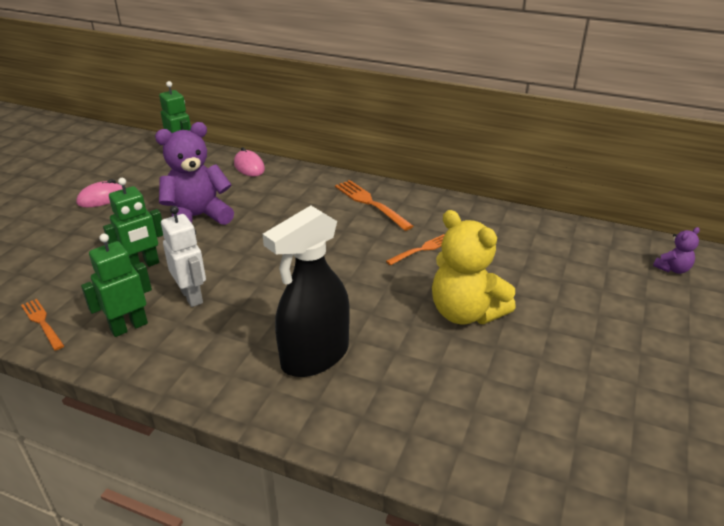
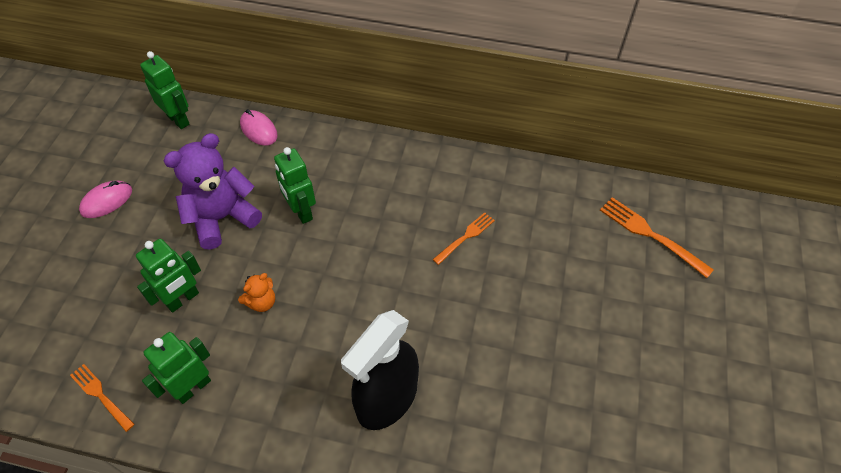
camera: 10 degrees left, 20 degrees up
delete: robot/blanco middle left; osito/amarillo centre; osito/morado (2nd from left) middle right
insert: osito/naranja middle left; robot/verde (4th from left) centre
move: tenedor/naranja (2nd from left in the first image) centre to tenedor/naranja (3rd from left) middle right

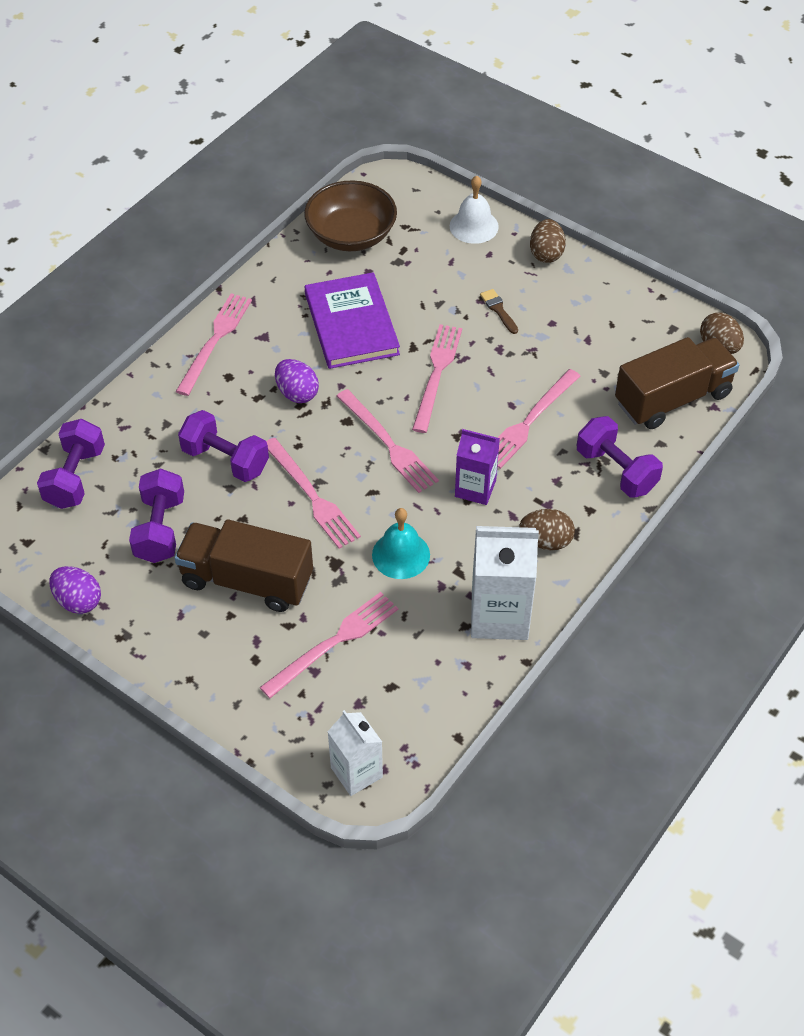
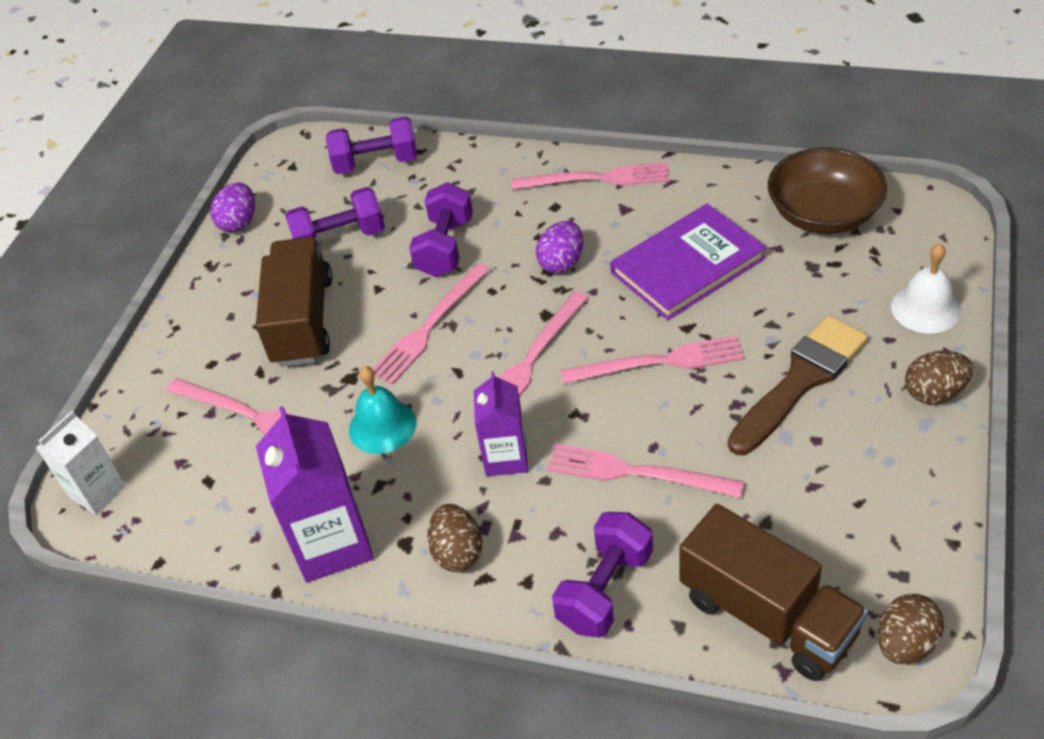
camera: 75 degrees right, 5 degrees down
recolor: cartón de leche/blanco (2nd from left) centre to cartón de leche/morado (1st from left) bottom left
resize: pincel/marrón top centre = middle right x2.37

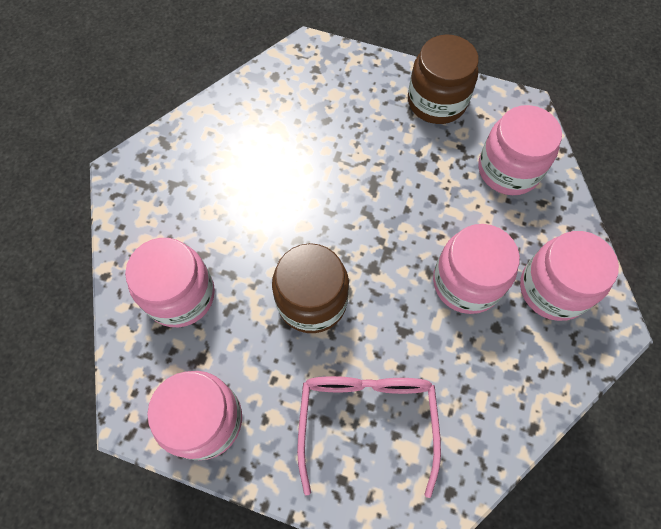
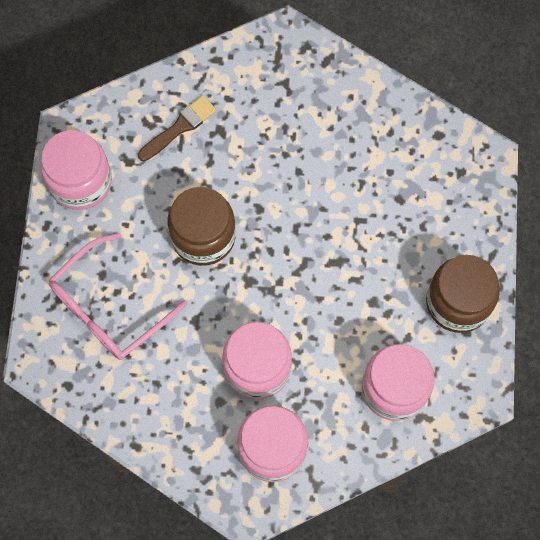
camera: 75 degrees right, 5 degrees up
replace: tarro/rosa (1st from left) middle left to pincel/marrón top left
rotate: gafas/rosa bottom centre = middle left 150 degrees clockwise

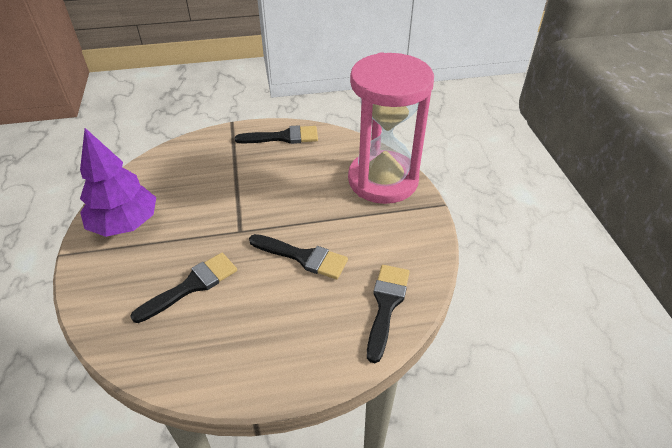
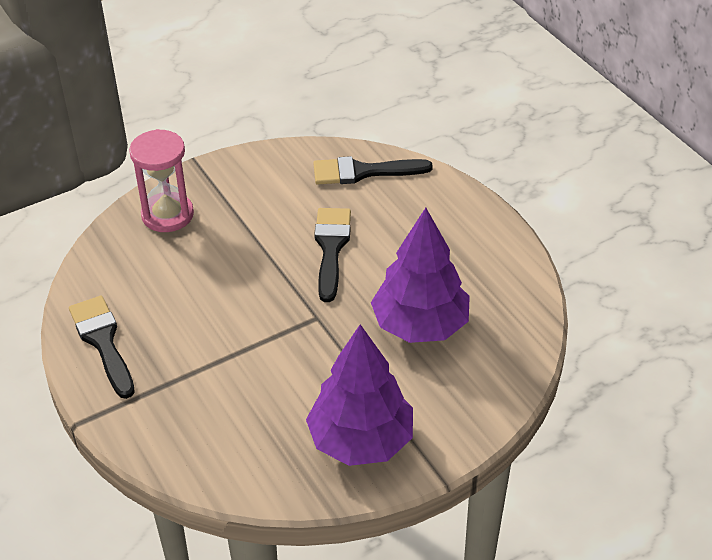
camera: 110 degrees left, 0 degrees up
replace: pincel/negro (1st from left) middle left to árbol/morado (2nd from left) centre
resize: reloj de arena/rosa top centre = top left x0.54

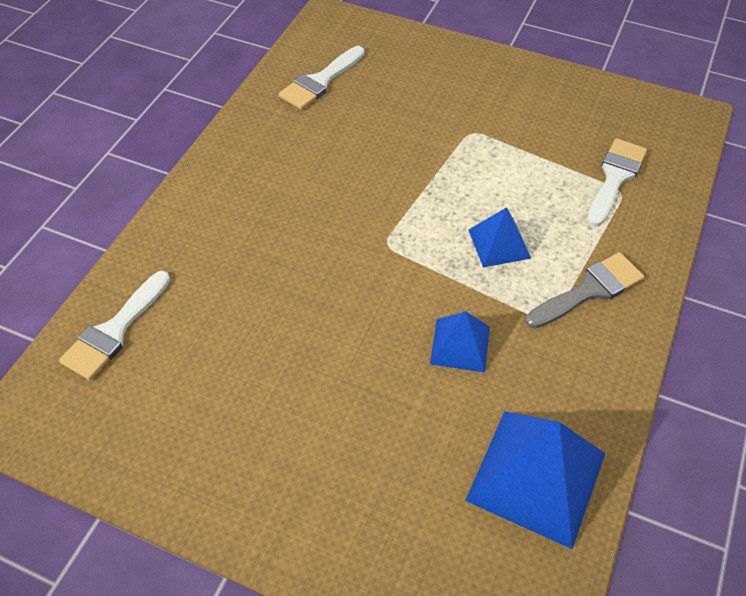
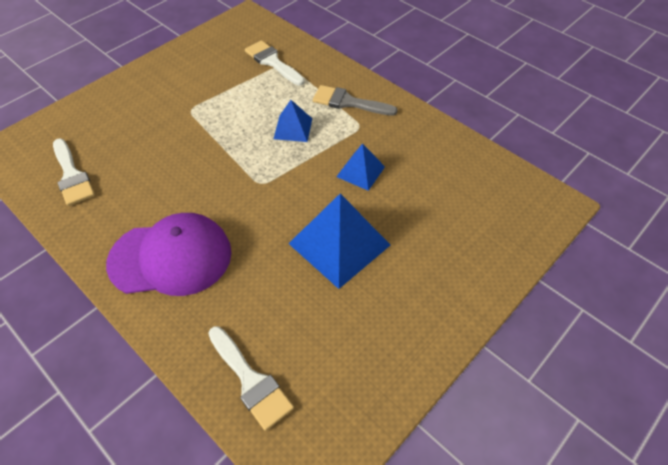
camera: 70 degrees left, 0 degrees up
insert: gorra/morado middle left
move: pirámide/azul (3rd from left in the first image) bottom right to pirámide/azul (2nd from left) centre
rotate: pincel/gris middle right = top centre 60 degrees counterclockwise

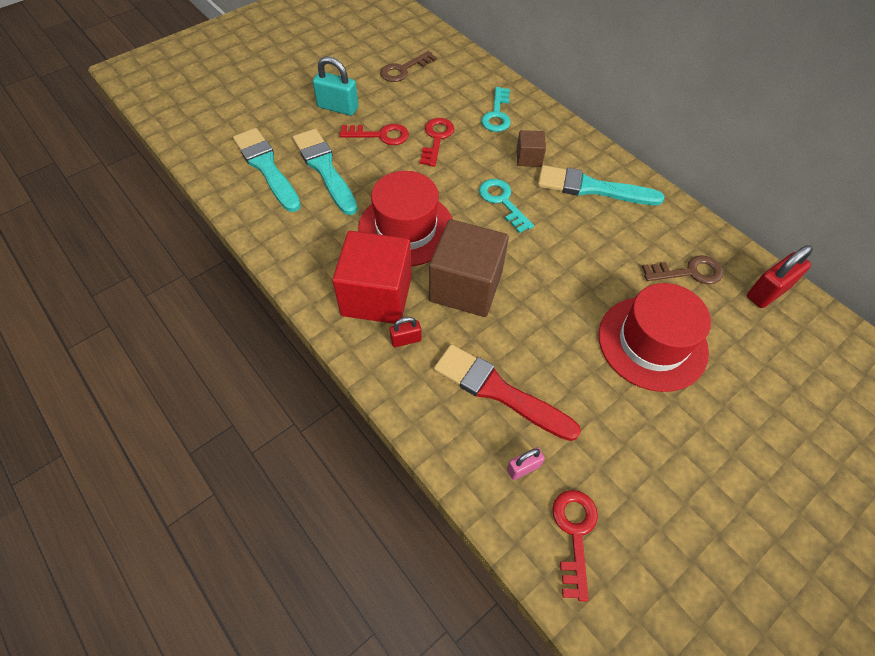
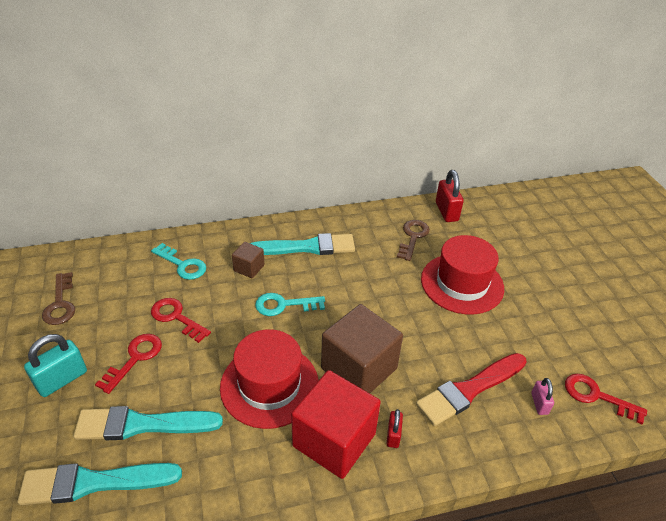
camera: 65 degrees left, 15 degrees down
rotate: pincel/turquesa (3rd from left) top right = centre 135 degrees counterclockwise

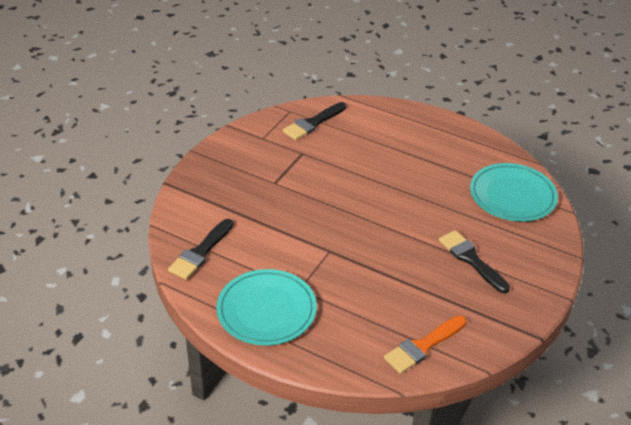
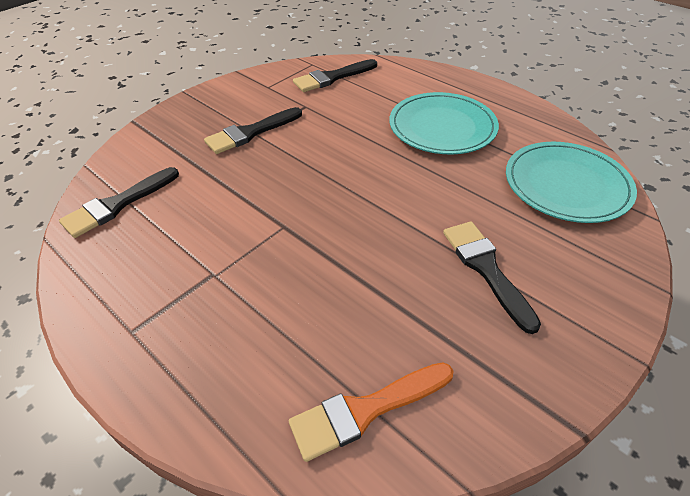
camera: 15 degrees right, 5 degrees up
insert: pincel/negro (2nd from left) top centre
move: plato/turquesa (1st from left) bottom centre to top centre

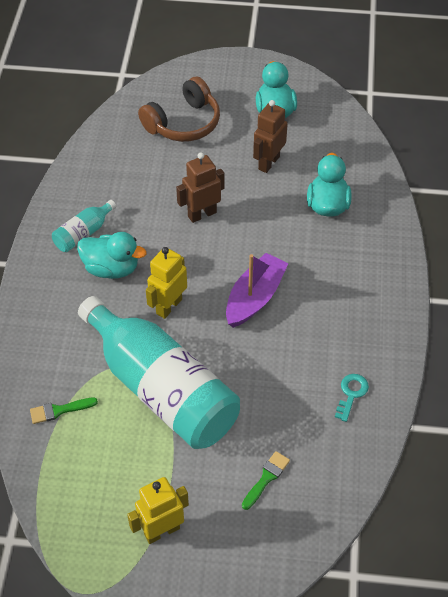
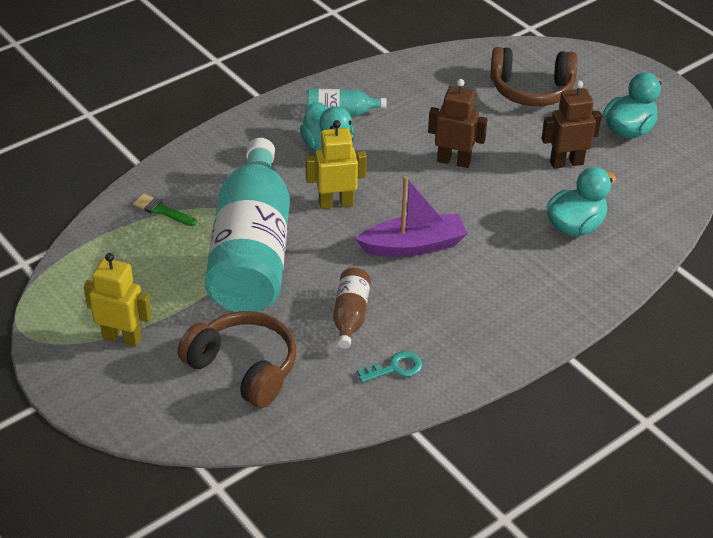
camera: 45 degrees right, 10 degrees down
insert: botella/marrón centre
replace: pincel/verde (2nd from left) bottom centre to auriculares/marrón (1st from left) bottom left

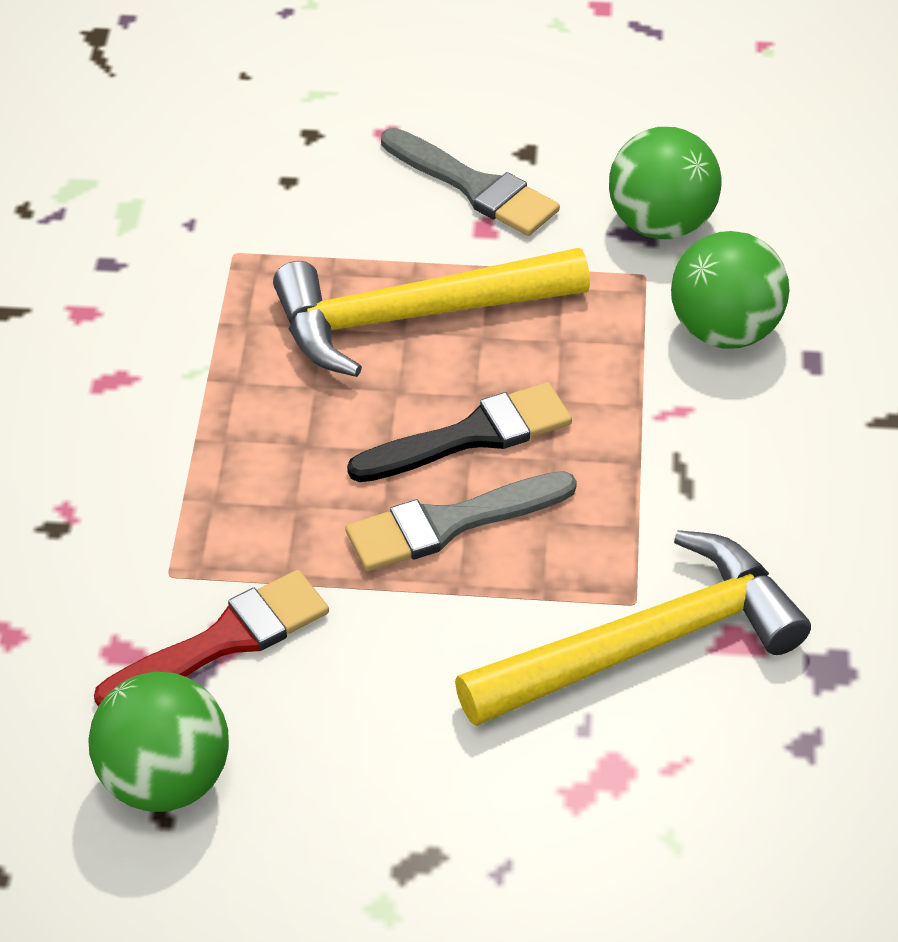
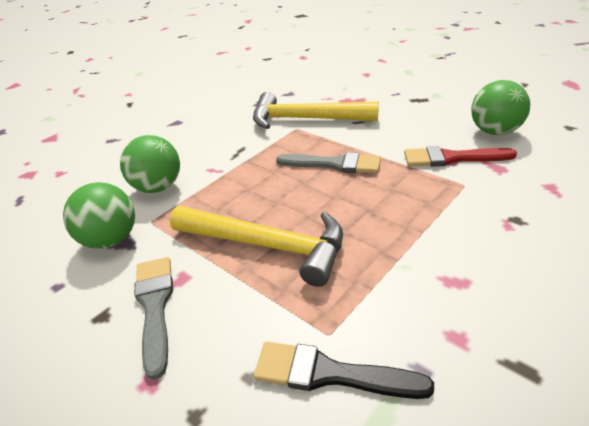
camera: 140 degrees left, 10 degrees down
move: pincel/negro centre to bottom centre

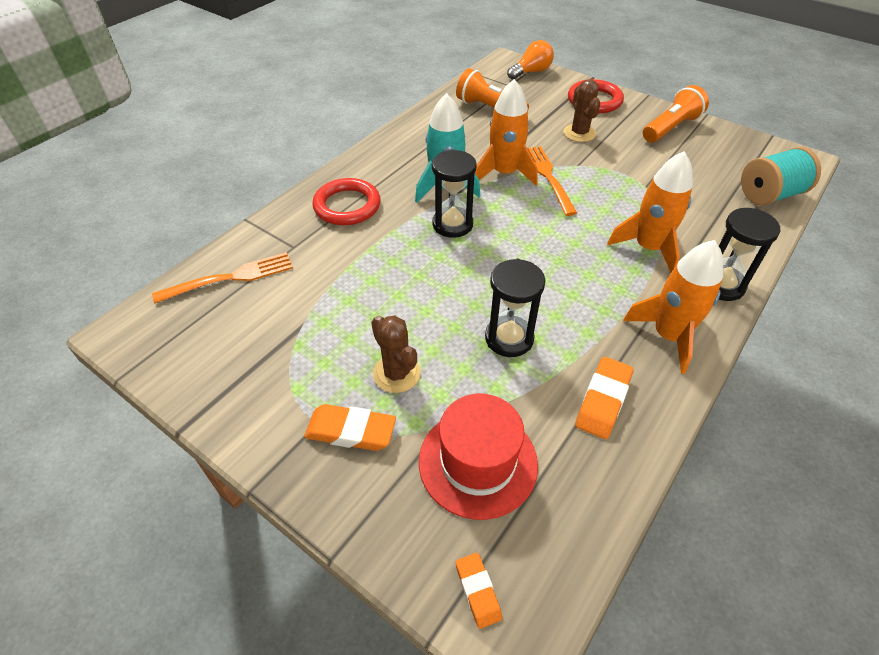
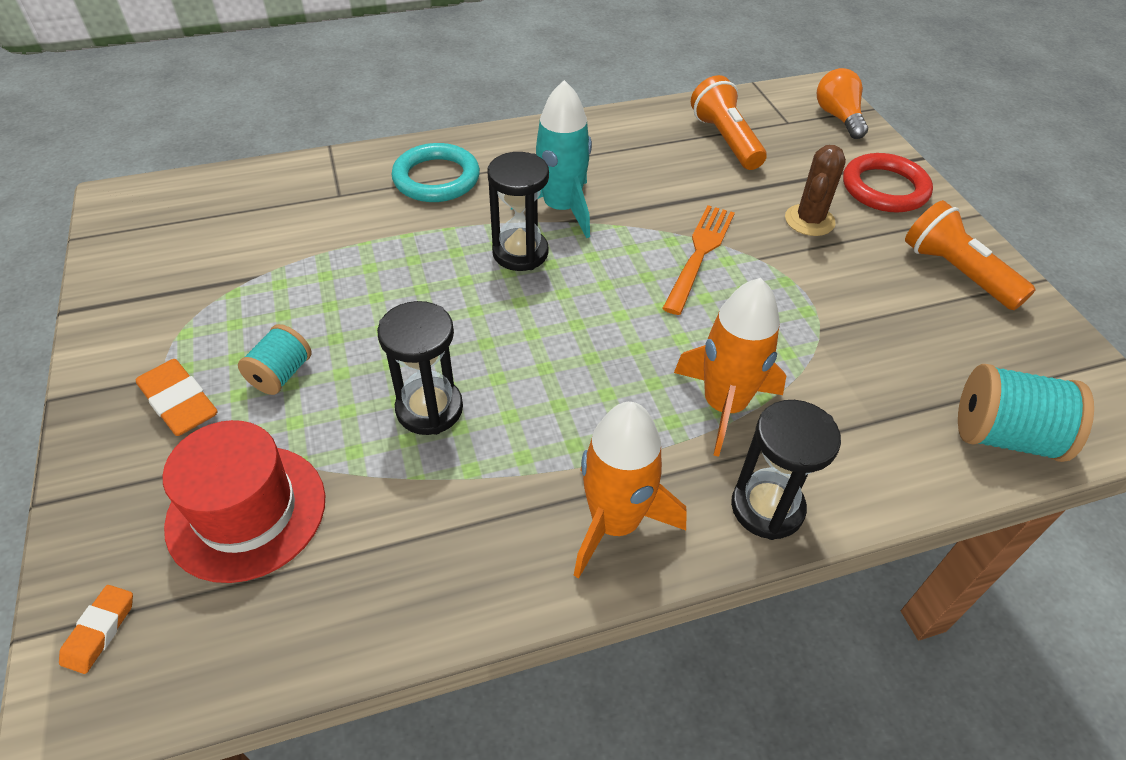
camera: 35 degrees right, 0 degrees up
delete: tenedor/naranja (1st from left) middle left; cohete/naranja (1st from left) top centre; goma de borrar/naranja (3rd from left) middle right
replace: cactus/marrón (1st from left) centre to carrete/turquesa (1st from left) middle left
recolor: anillo/rojo (1st from left) top centre to anillo/turquesa top centre
rotate: bombilla/naranja top centre = top right 105 degrees counterclockwise; lámpara de mano/naranja (2nd from left) top right = middle right 120 degrees counterclockwise

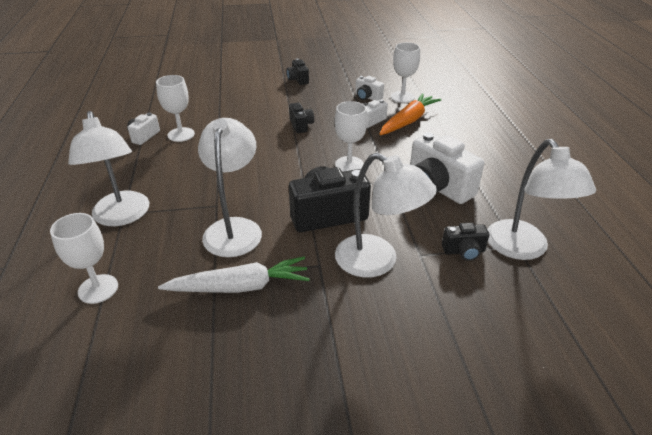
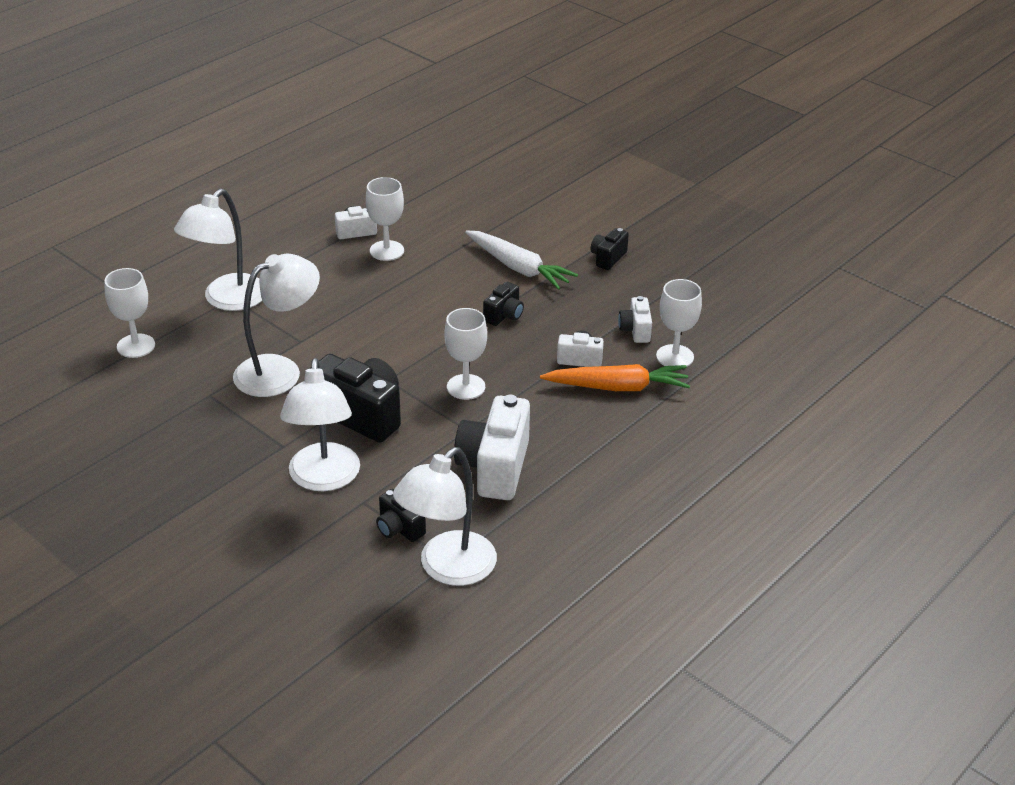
camera: 50 degrees right, 0 degrees up
move: zanahoria/blanco centre to top centre

